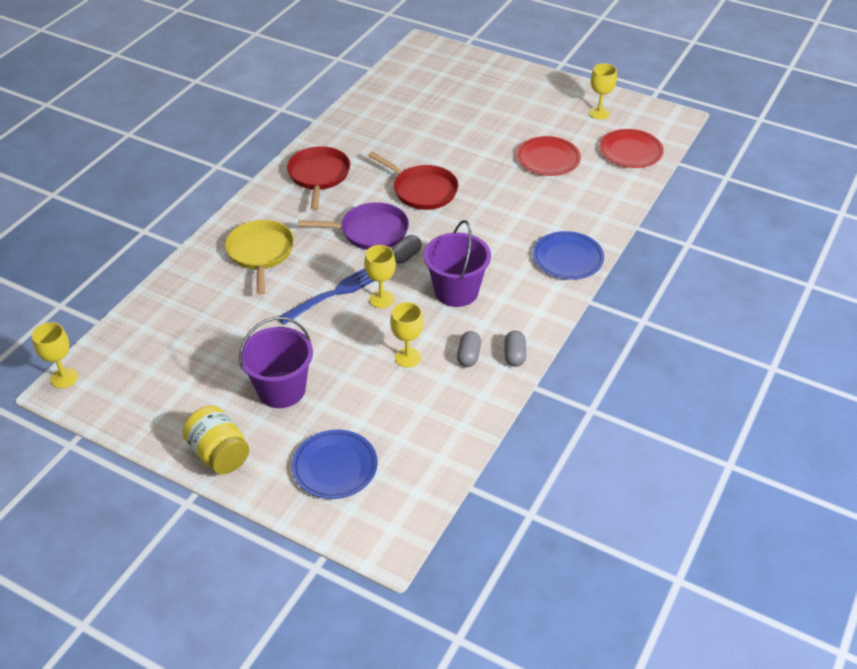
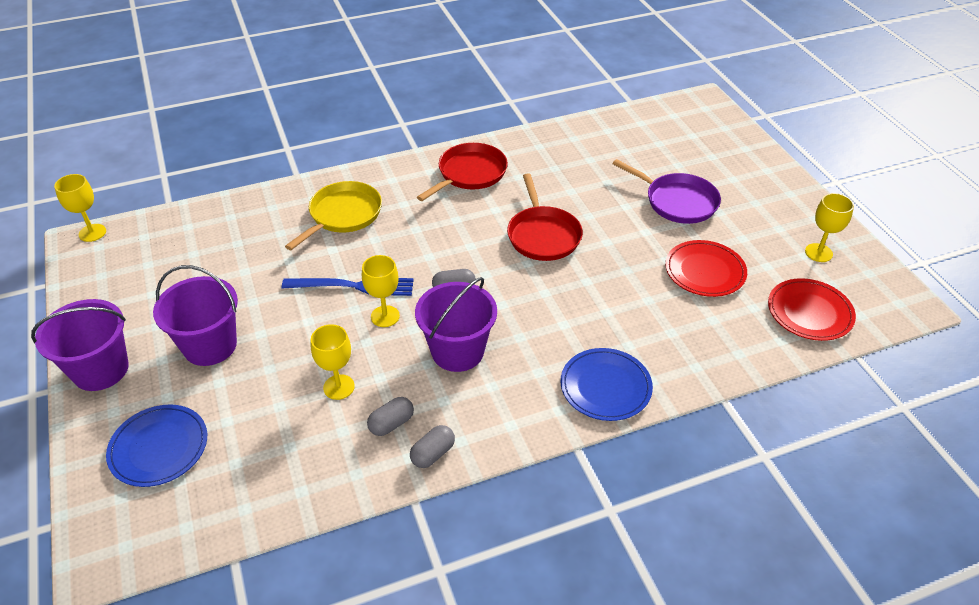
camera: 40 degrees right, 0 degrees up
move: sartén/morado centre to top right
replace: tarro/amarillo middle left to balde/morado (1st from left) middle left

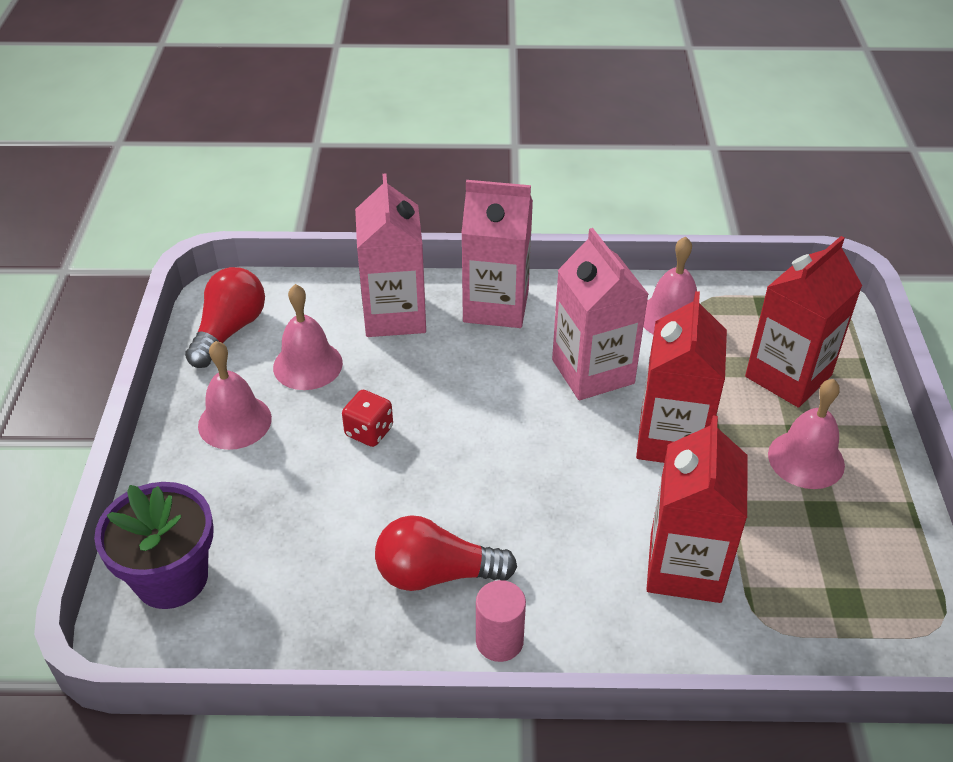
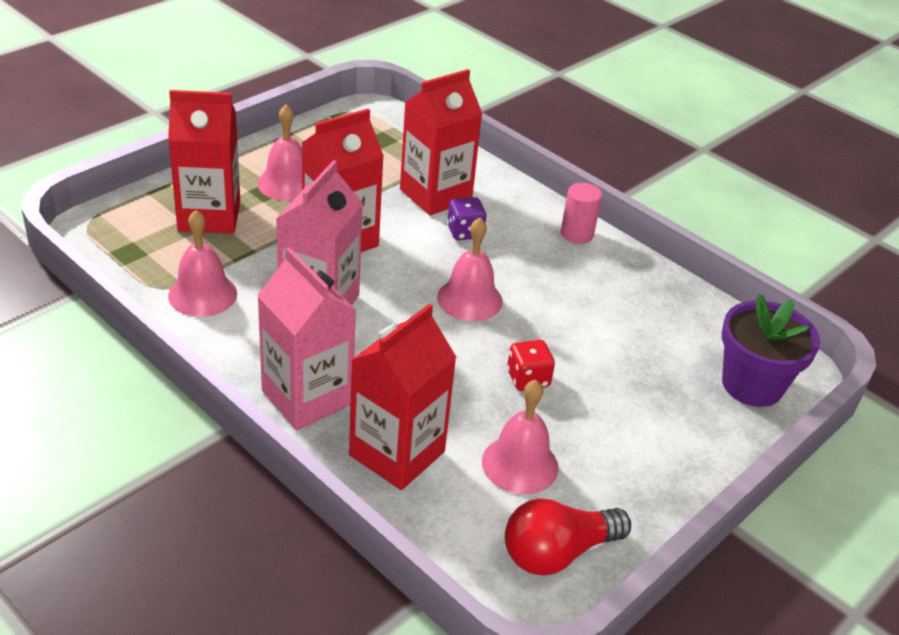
camera: 140 degrees left, 5 degrees down
delete: bombilla/rojo (2nd from left) bottom centre
insert: dado/morado centre
move: campana/rosa (1st from left in the first image) middle left to campana/rosa (3rd from left) centre
recolor: cartón de leche/rosa (1st from left) centre to cartón de leche/rojo (3rd from left) centre

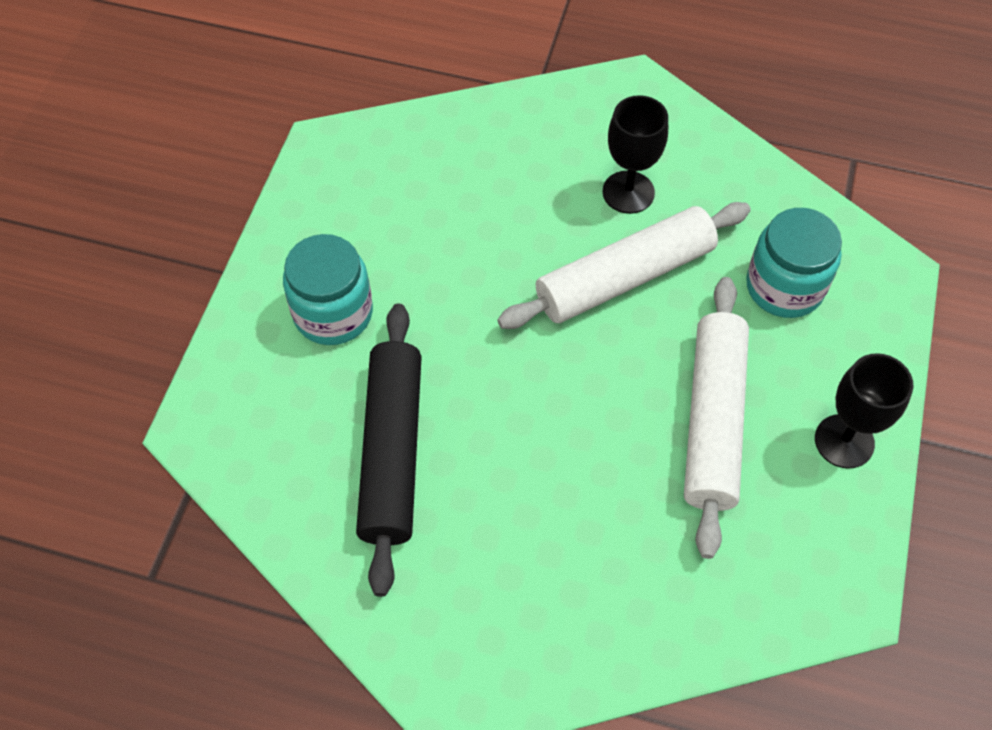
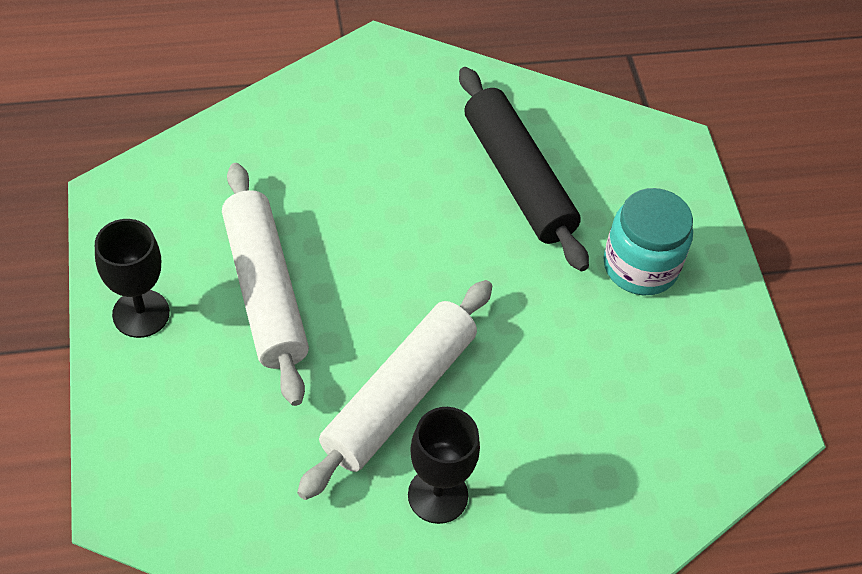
camera: 150 degrees right, 5 degrees down
delete: tarro/turquesa (2nd from left) middle right

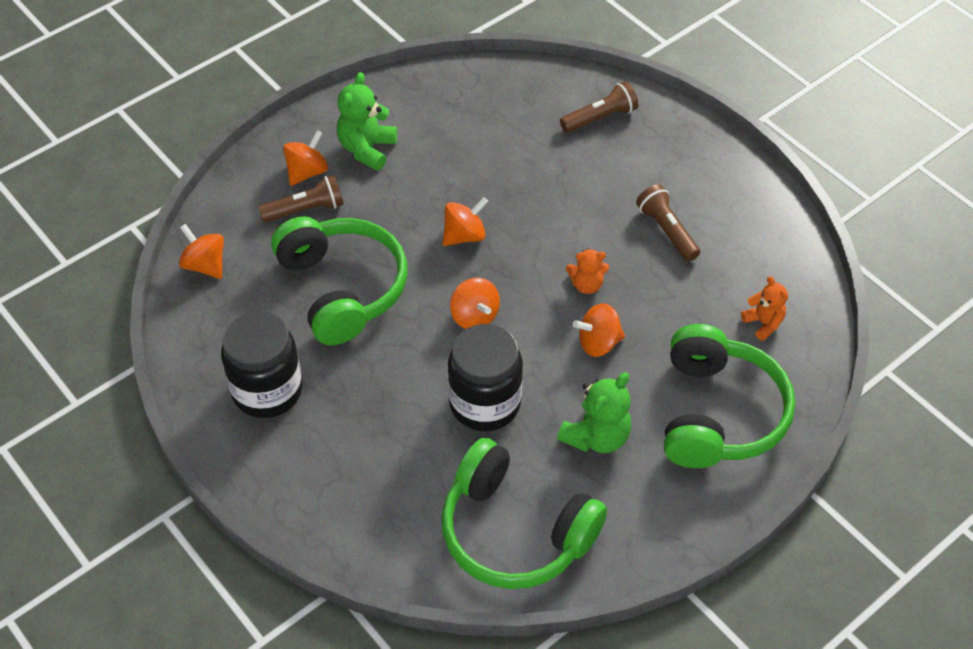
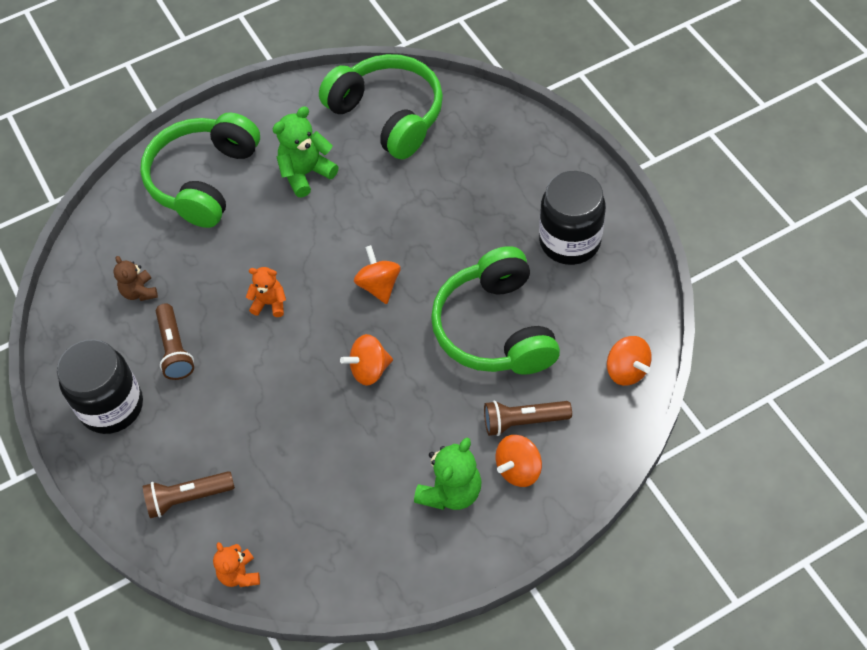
camera: 165 degrees left, 5 degrees up
delete: peonza/naranja (5th from left) centre
insert: osito/marrón middle left
move: tarro/negro (2nd from left in the first image) centre to tarro/negro (1st from left) middle left; osito/naranja (2nd from left in the first image) middle right to osito/naranja (1st from left) bottom left

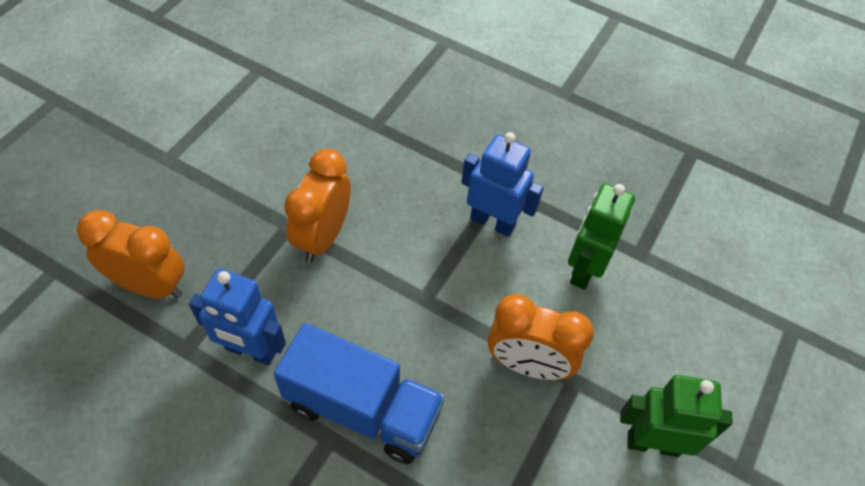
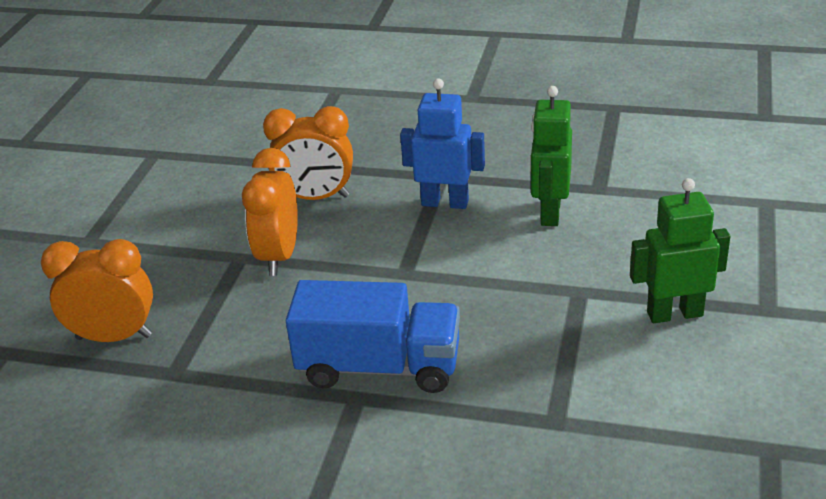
camera: 10 degrees left, 20 degrees down
delete: robot/azul (1st from left) middle left
move: despertador/naranja (3rd from left) bottom centre to top centre

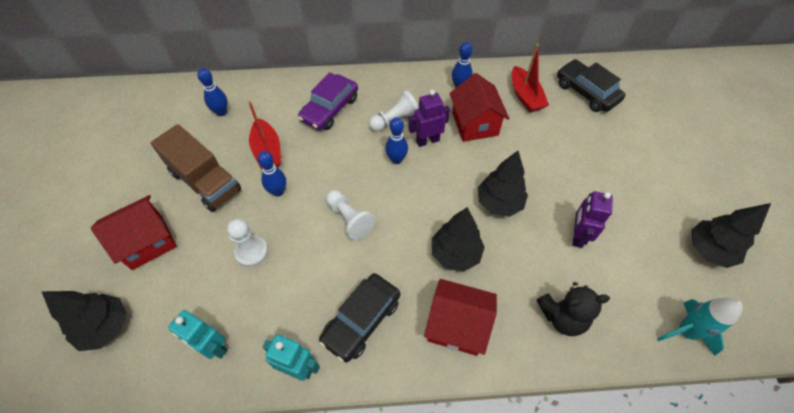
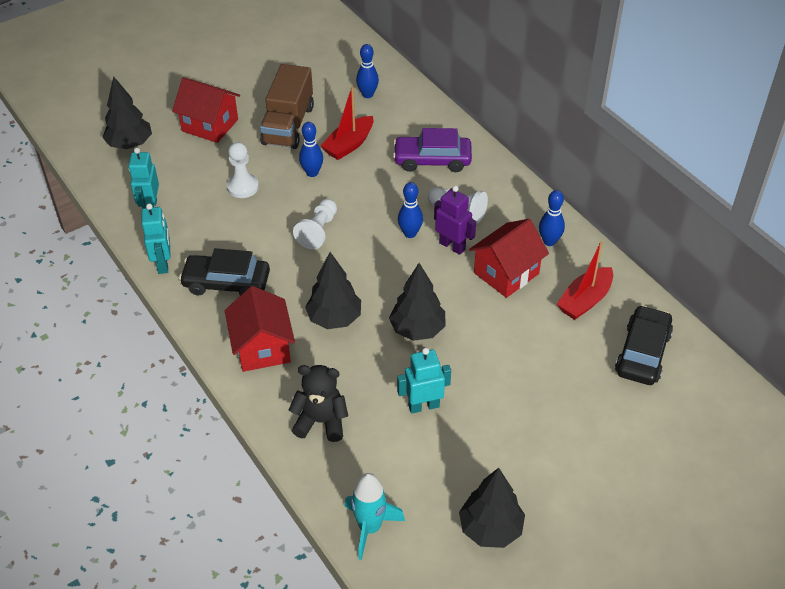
camera: 60 degrees right, 10 degrees down
recolor: robot/morado (2nd from left) middle right to robot/turquesa (3rd from left) centre
rotate: osito/negro bottom right = bottom centre 135 degrees clockwise

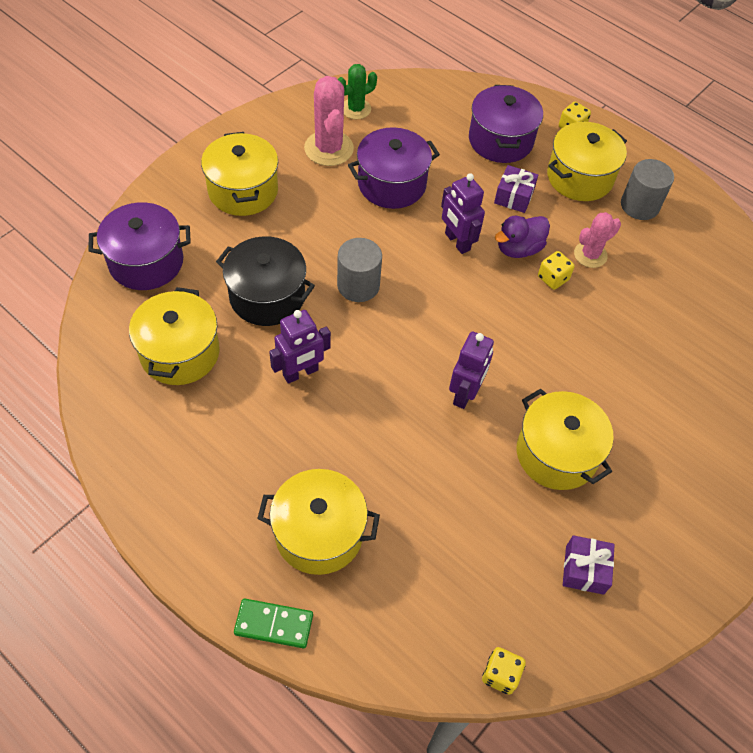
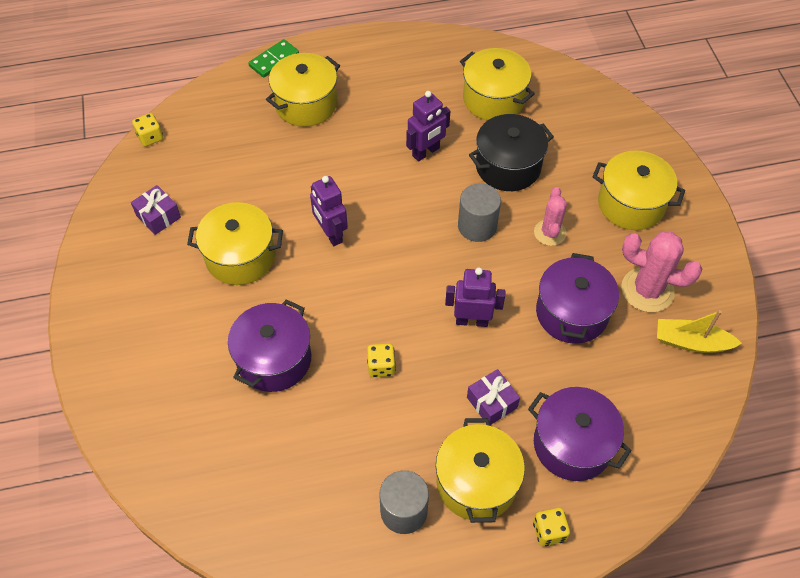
camera: 130 degrees right, 0 degrees up
delete: pato/morado top right
move: olla/morado (1st from left) top left to centre; cactus/rosa (2nd from left in the first image) top right to cactus/rosa (1st from left) middle right
replace: cactus/verde top centre to barco/amarillo middle right
rotate: robot/morado (1st from left in the first image) centre = top centre 135 degrees counterclockwise

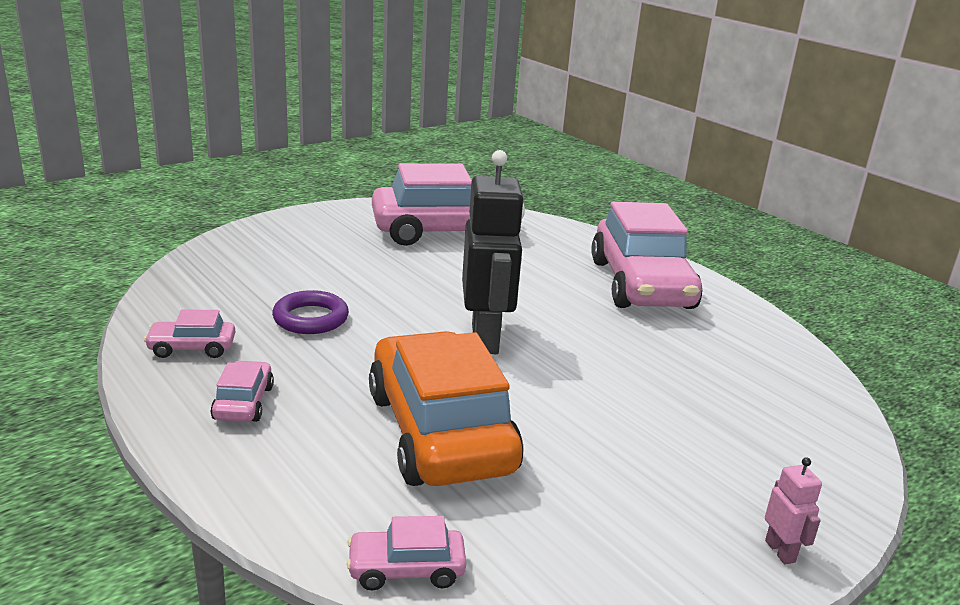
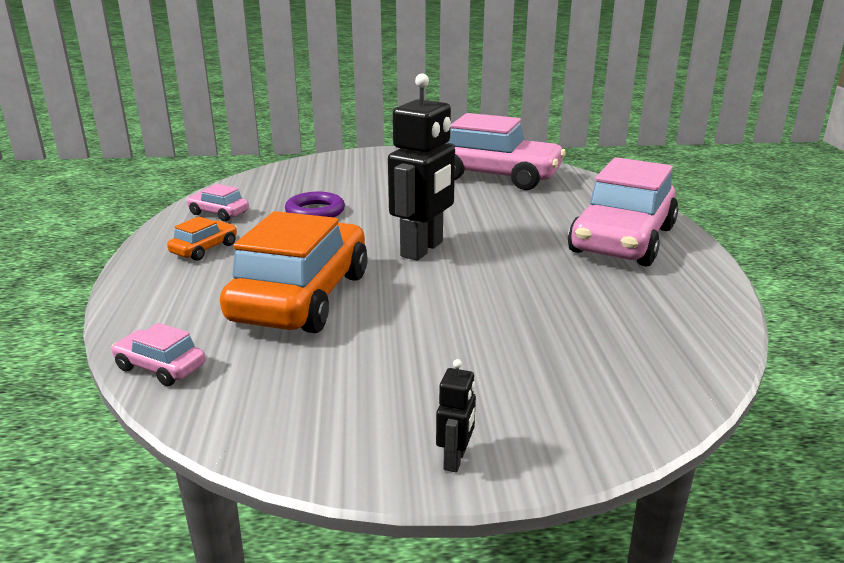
camera: 35 degrees right, 0 degrees up
recolor: coche/rosa (2nd from left) middle left to coche/naranja (1st from left) middle left; robot/rosa bottom right to robot/negro (2nd from left) bottom centre

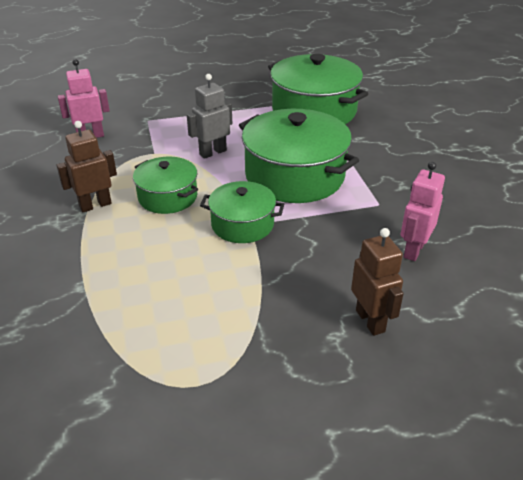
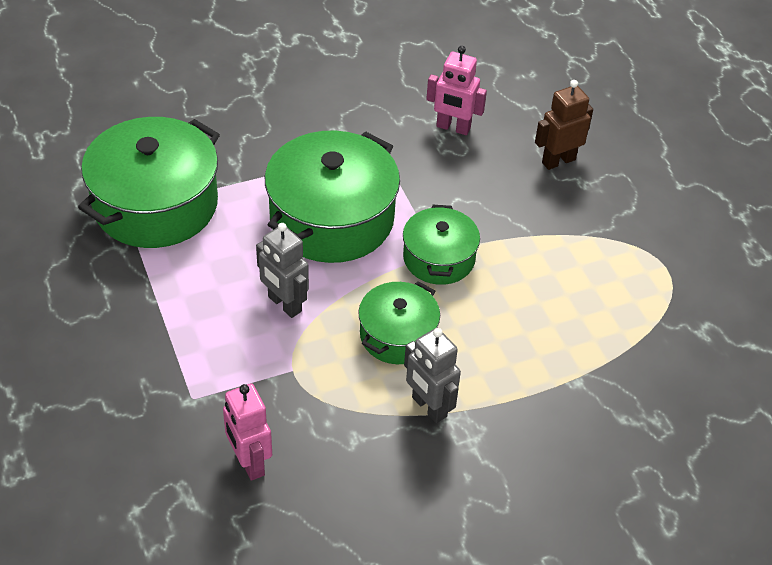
camera: 100 degrees left, 10 degrees up
recolor: robot/marrón (1st from left) middle left to robot/gris (2nd from left) centre

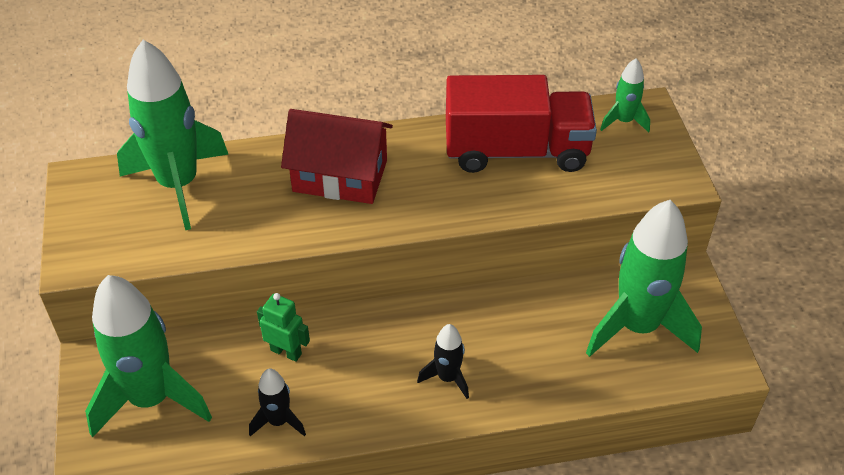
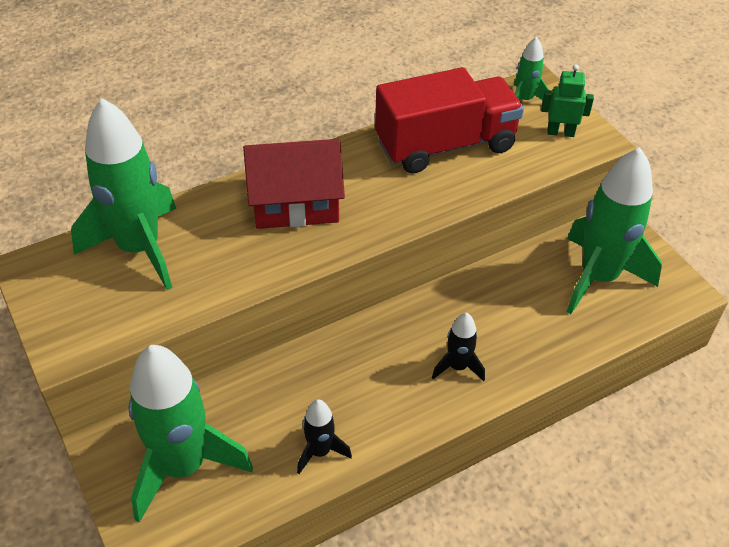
camera: 20 degrees left, 0 degrees up
move: robot/verde bottom centre to top right

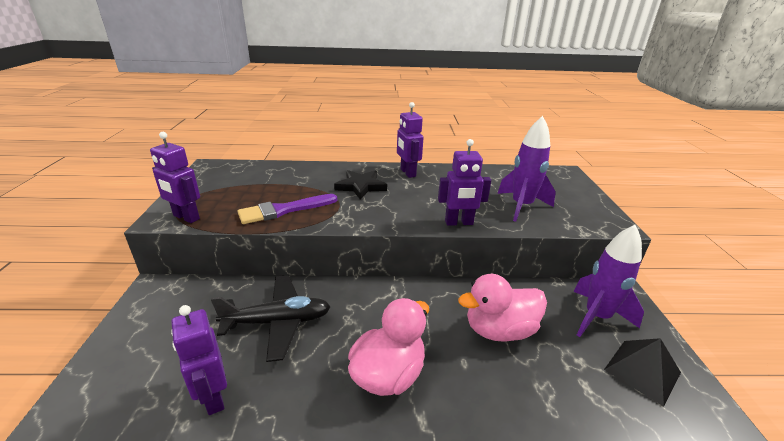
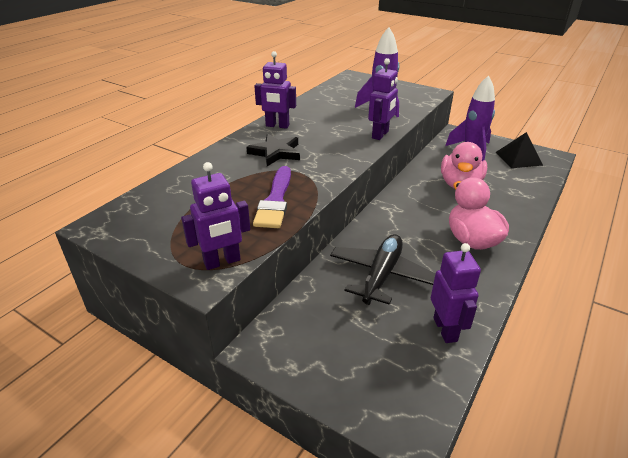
camera: 55 degrees left, 5 degrees up
rotate: robot/morado (2nd from left in the first image) bottom left = middle right 105 degrees counterclockwise

